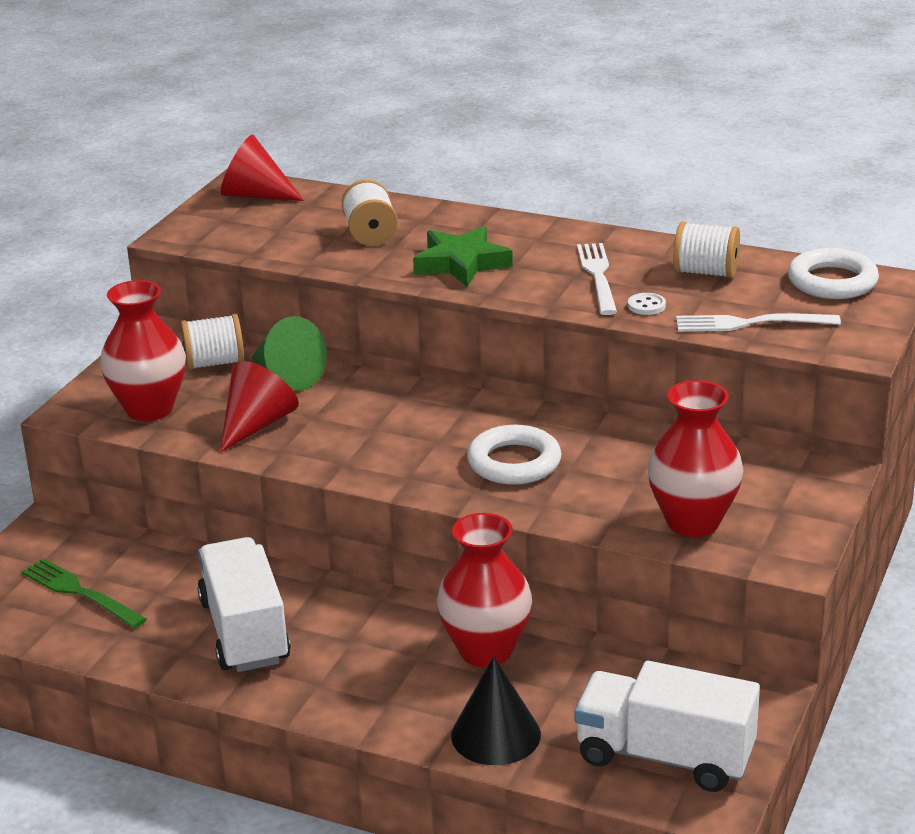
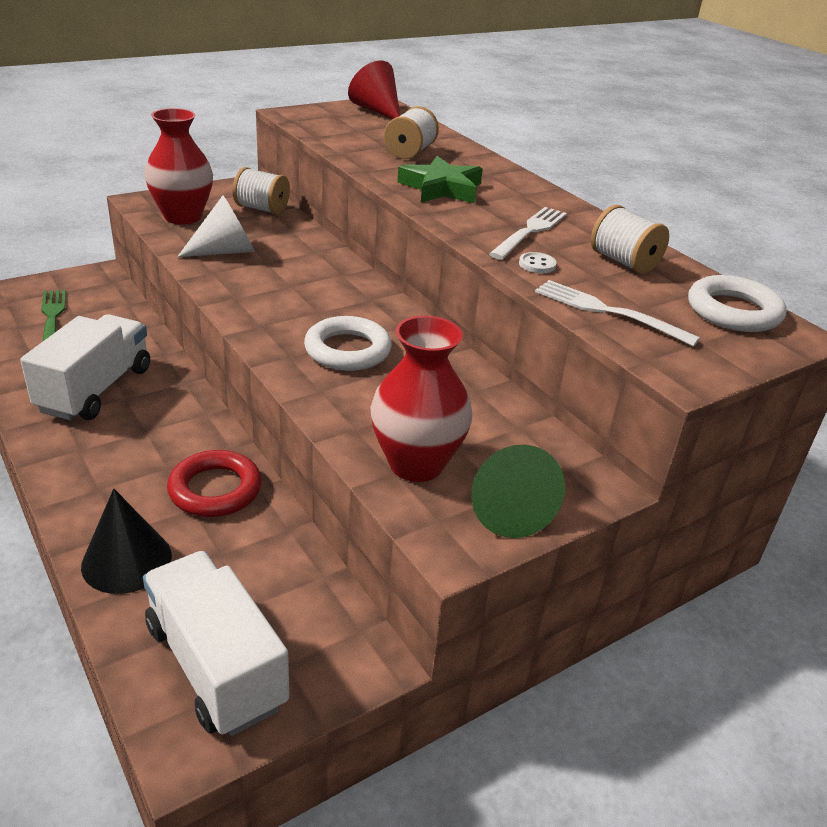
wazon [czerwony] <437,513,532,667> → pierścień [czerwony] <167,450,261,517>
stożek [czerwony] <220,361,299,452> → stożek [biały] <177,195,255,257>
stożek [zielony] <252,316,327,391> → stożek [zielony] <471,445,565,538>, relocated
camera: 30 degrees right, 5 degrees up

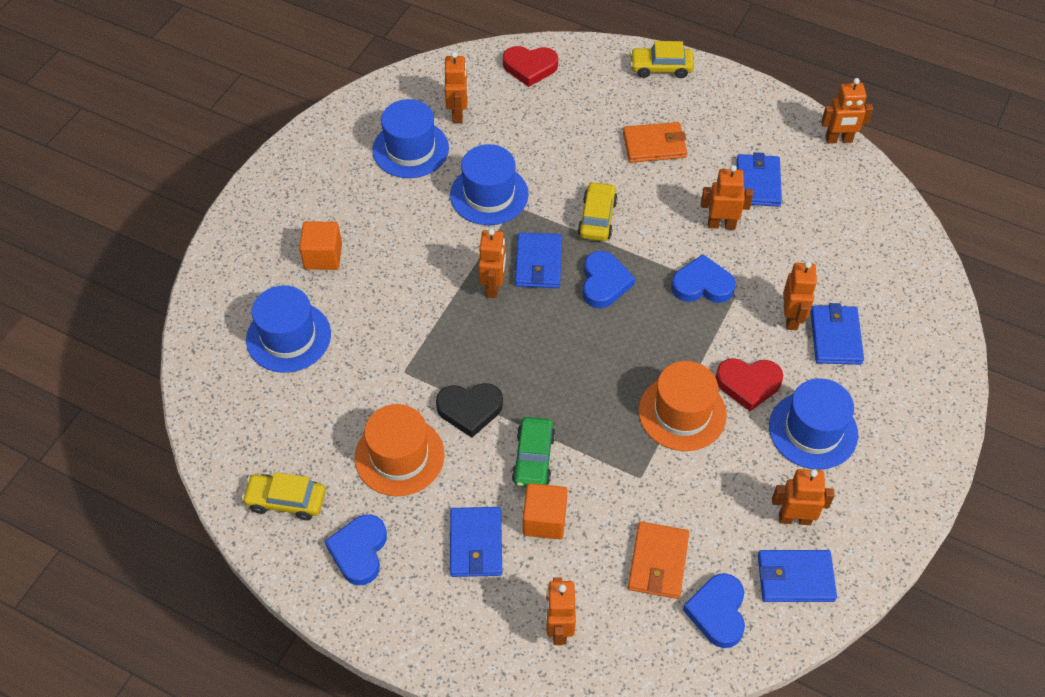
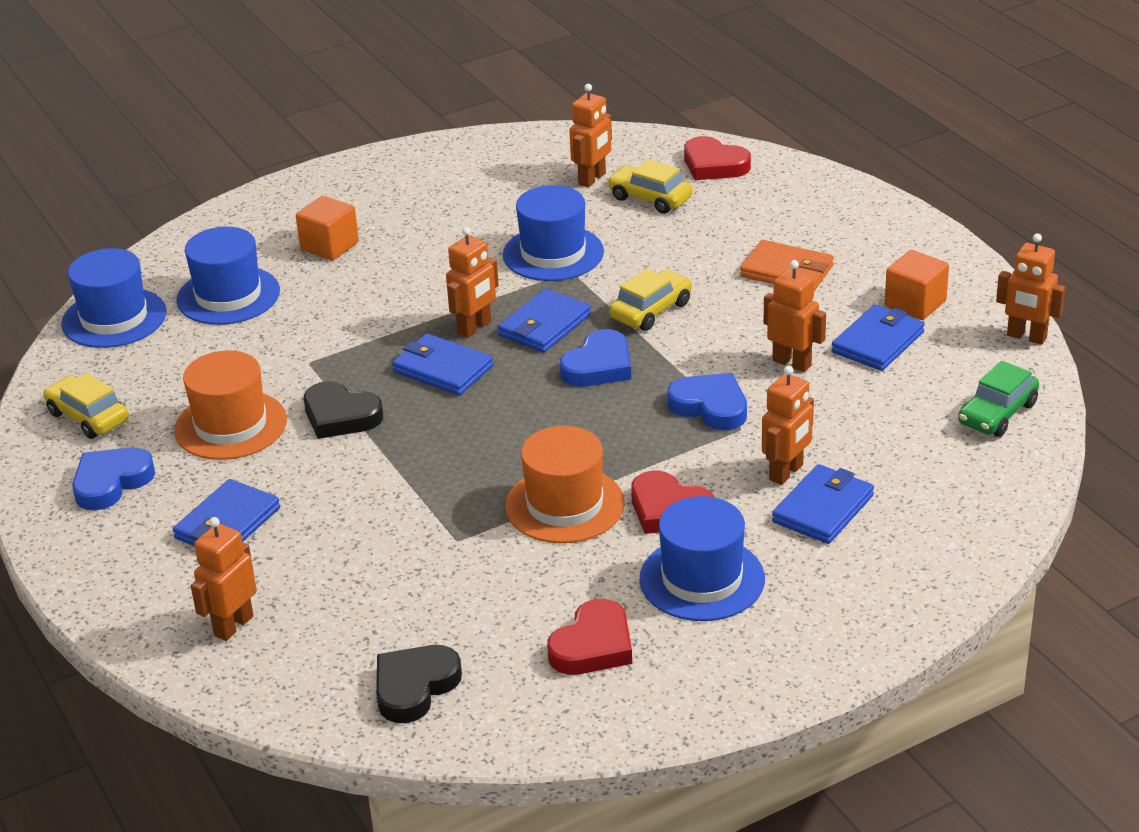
kapelusz [niebieski] <372,99,449,178> → kapelusz [niebieski] <61,248,167,348>, relocated
serce [niebieski] <683,573,745,648> → serce [czarny] <376,645,462,723>
portfel [niebieski] <758,550,837,602> → portfel [niebieski] <392,333,493,395>, relocated
robot [pomarańczowy] <772,469,835,525> → serce [czerwony] <547,599,632,675>
samochód [żółty] <630,41,694,78> → samochód [żółty] <607,159,693,214>, relocated
sześcian [pomarańczowy] <523,483,568,539> → sześcian [pomarańczowy] <885,250,949,320>, relocated
samochód [zielony] <512,417,555,488> → samochód [zielony] <958,361,1039,437>, relocated
portfel [pomarańczowy] <628,522,689,599> → -
camera: 35 degrees right, 20 degrees down

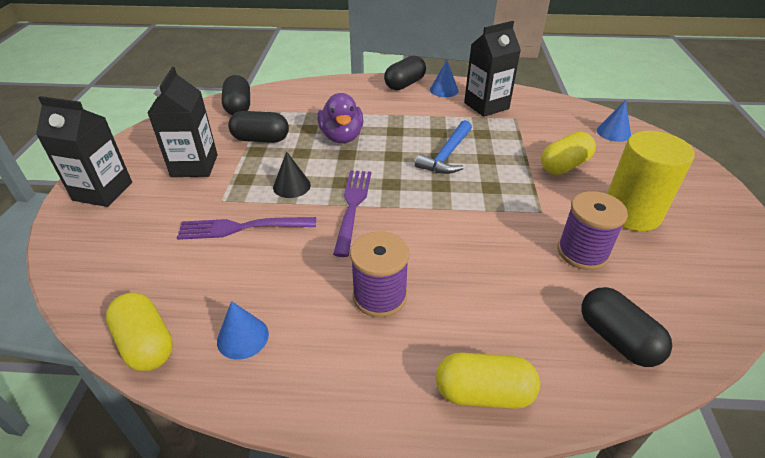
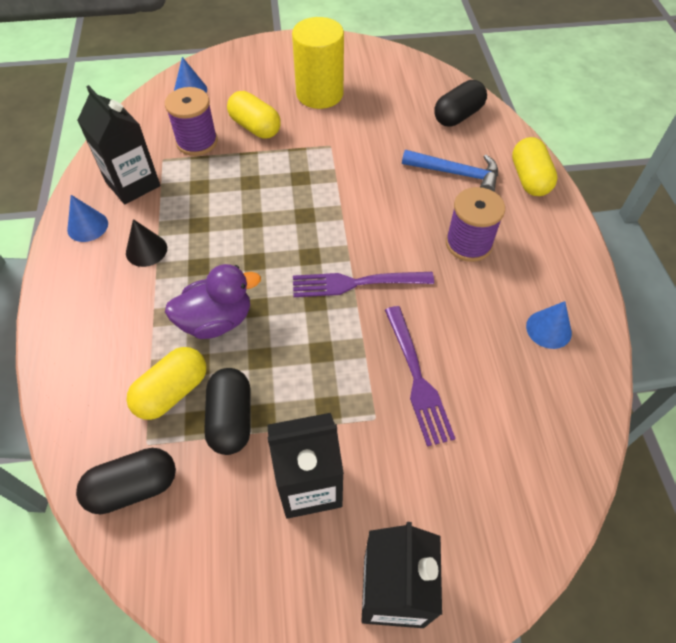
stożek [czarny] <273,151,311,198> → stożek [czarny] <126,219,167,267>, relocated
kapsułka [żółty] <105,292,173,371> → kapsułka [żółty] <126,347,206,420>, relocated
szpulka [fioletowy] <557,191,628,270> → szpulka [fioletowy] <165,87,218,156>, relocated
młotek [niebieski] <415,120,472,174> → młotek [niebieski] <402,150,498,192>, relocated
kapsułka [czarny] <384,55,426,90> → -
camera: 100 degrees left, 15 degrees up

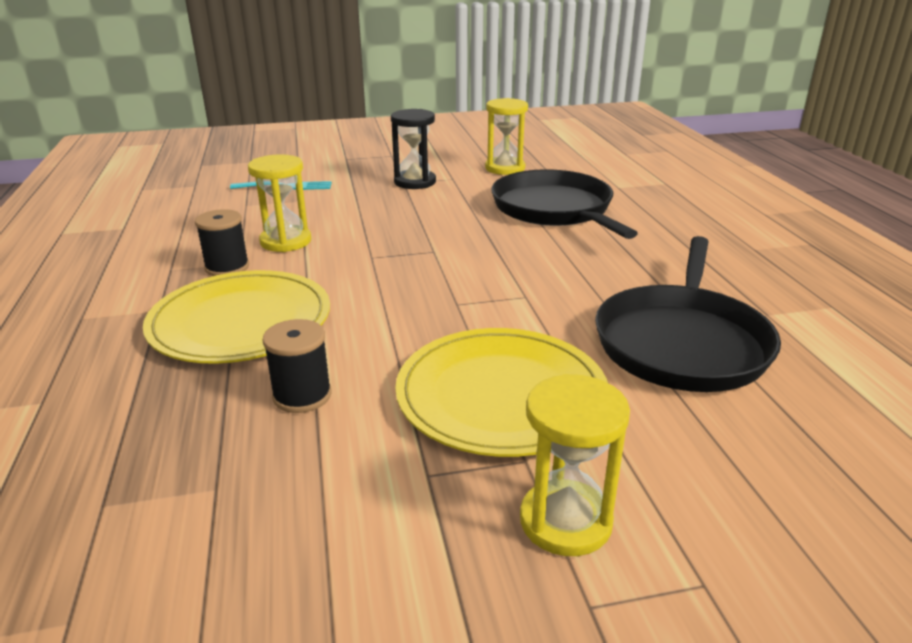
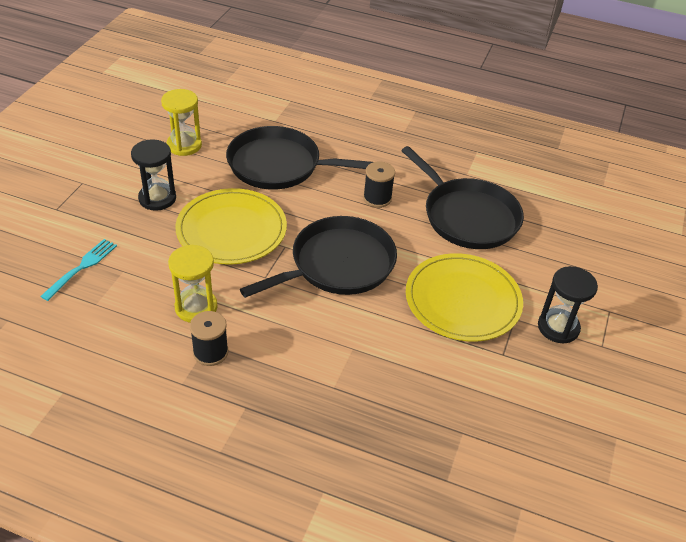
talerz [żółty] <143,270,330,364> → talerz [żółty] <175,188,287,265>, relocated
- → patelnia [czarny] <240,216,397,298>
szpulka [czarny] <262,319,331,413> → szpulka [czarny] <363,162,395,208>, relocated
klepsydra [żółty] <520,374,630,556> → klepsydra [czarny] <538,266,598,344>
camera: 60 degrees left, 15 degrees up

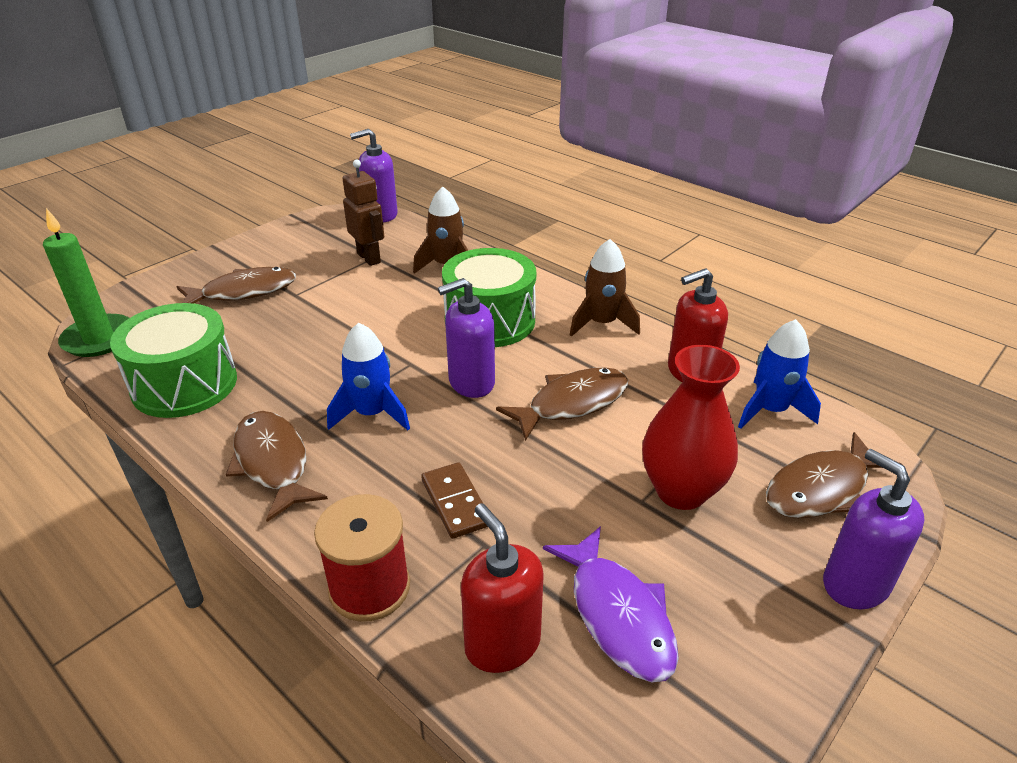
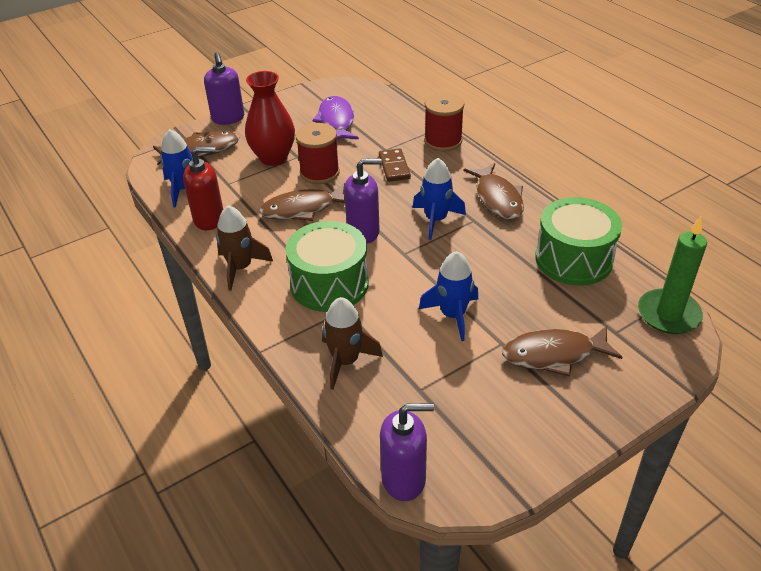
- → szpulka [czerwony] <295,123,340,184>
- → rakieta [niebieski] <419,251,478,341>
robot [brązowy] <342,160,384,266> → -
dozownik mydła [czerwony] <461,503,544,673> → -
camera: 165 degrees left, 5 degrees up

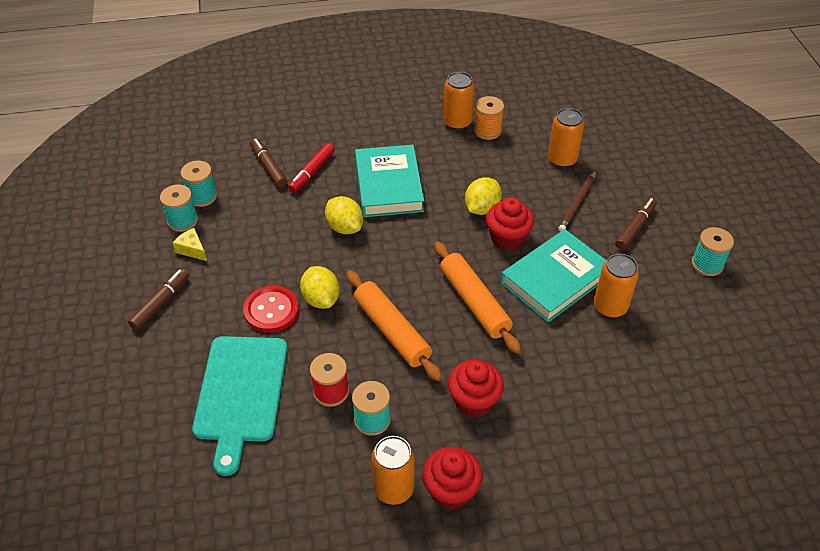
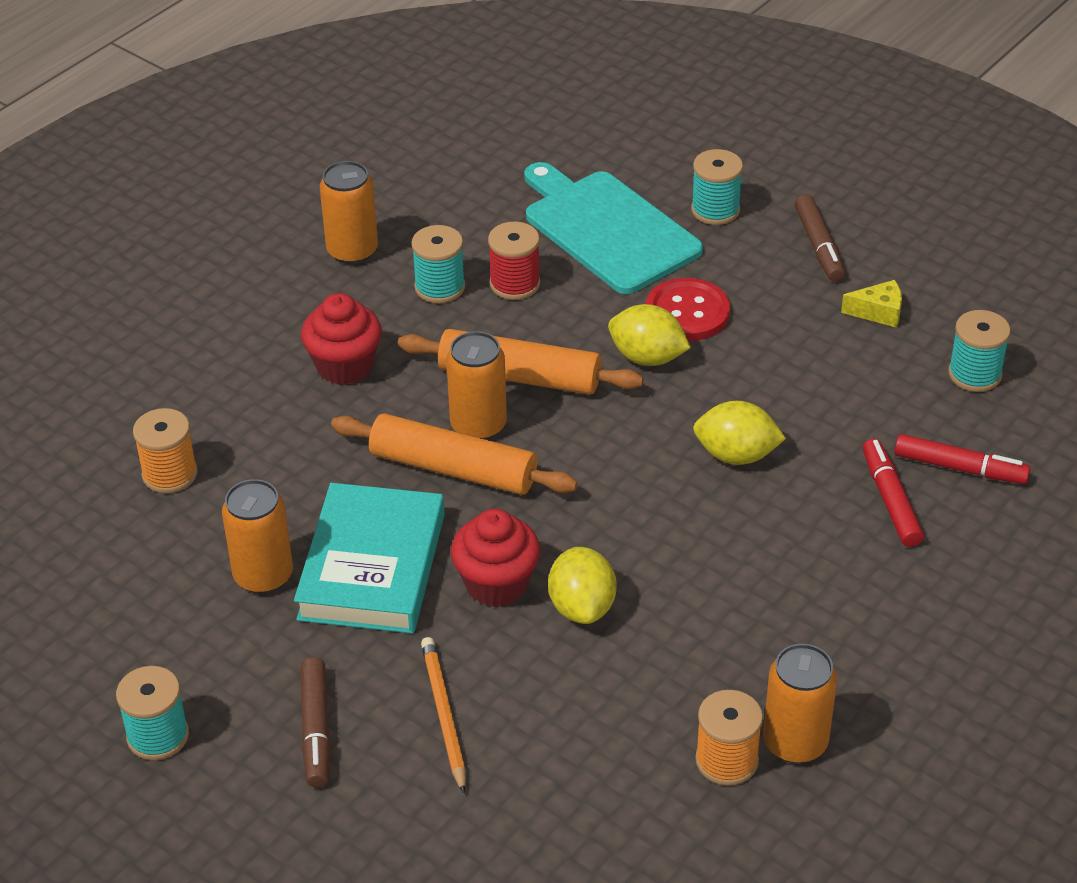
- → szpulka [pomarańczowy] <133,408,197,493>
ołówek [brązowy] <558,171,596,232> → ołówek [pomarańczowy] <421,637,466,793>
puszka [pomarańczowy] <548,108,585,168> → puszka [pomarańczowy] <446,331,507,440>, relocated
szpulka [turkusowy] <160,185,198,232> → szpulka [turkusowy] <691,149,743,225>, relocated
flamaster [brązowy] <250,138,287,187> → flamaster [czerwony] <894,434,1031,484>
książka [turkusowy] <355,145,424,217> → -
muffinka [czerwony] <422,447,483,510> → -
camera: 140 degrees right, 5 degrees down

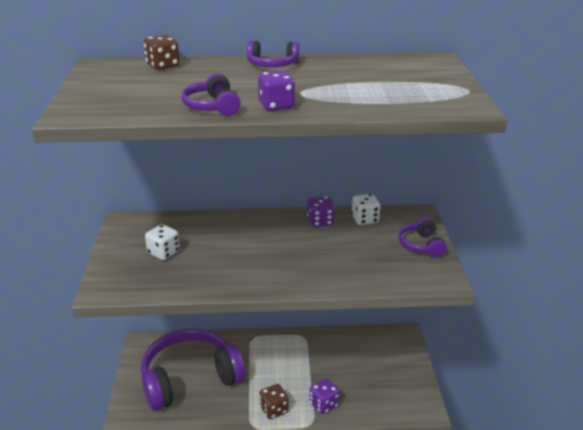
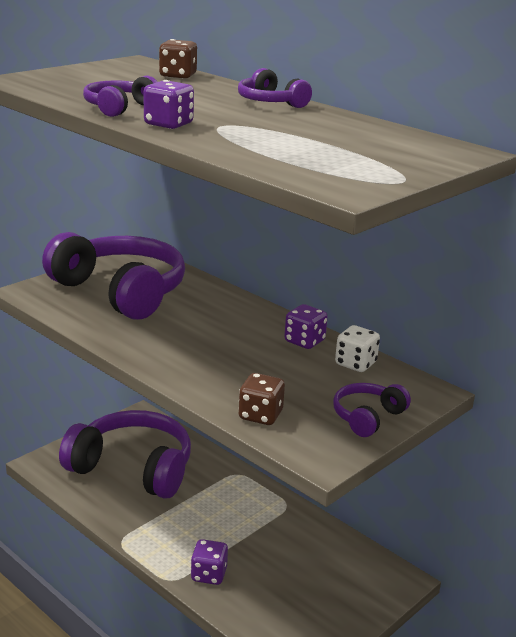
kostka do gry [biały] <145,224,180,260> → słuchawki [fioletowy] <42,232,185,320>
kostka do gry [brązowy] <259,384,288,419> → kostka do gry [brązowy] <238,373,285,425>, relocated
camera: 45 degrees right, 5 degrees down

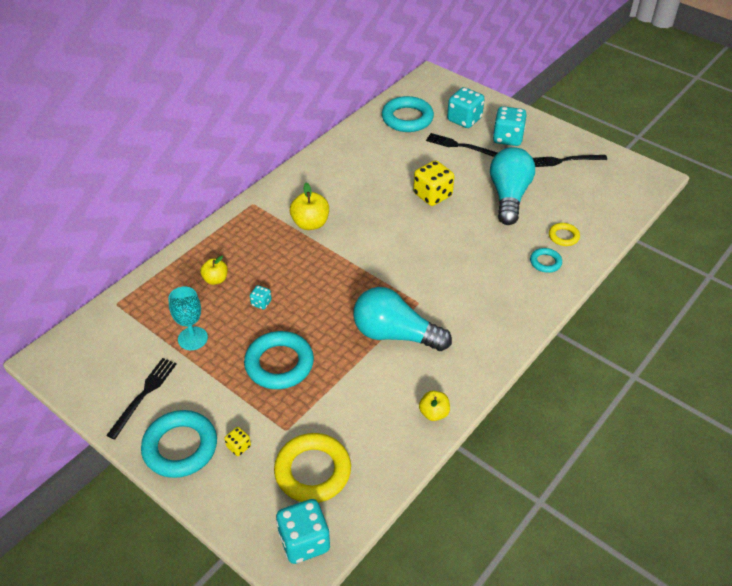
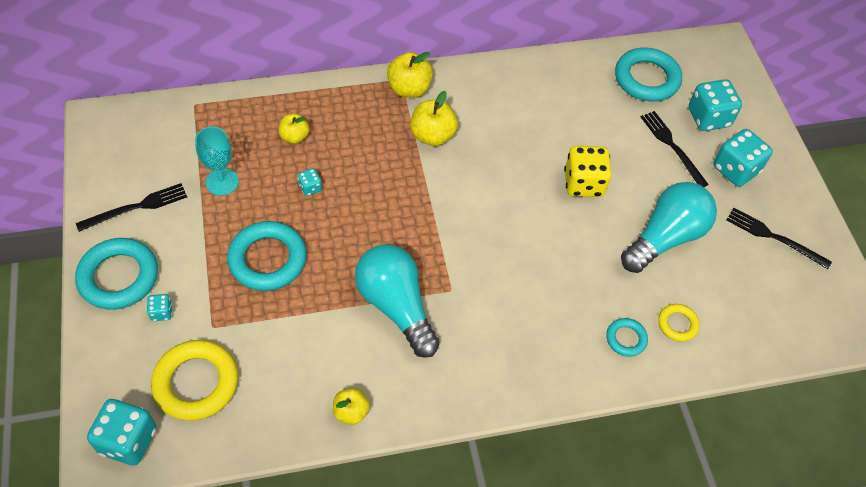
kostka do gry [żółty] <224,427,251,456> → kostka do gry [turkusowy] <147,294,172,321>
- → jabłko [żółty] <387,52,433,98>
camera: 35 degrees right, 10 degrees up

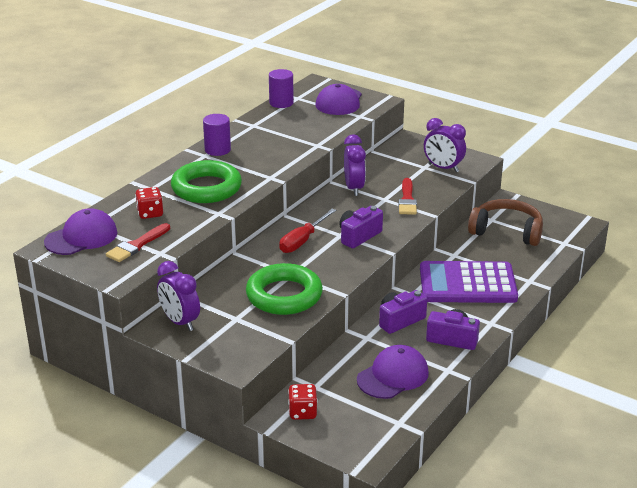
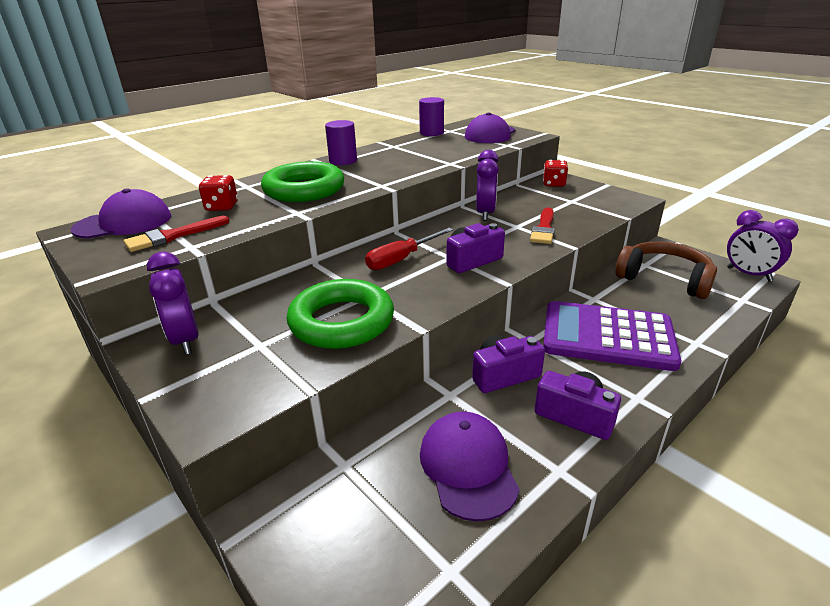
czapka [fioletowy] <357,345,429,399> → czapka [fioletowy] <420,411,520,522>, 75 degrees counterclockwise
kostka do gry [czerwony] <288,384,318,420> → kostka do gry [czerwony] <543,160,568,187>, relocated
budzik [fioletowy] <424,118,466,172> → budzik [fioletowy] <727,210,799,281>, relocated
camera: 15 degrees right, 0 degrees up

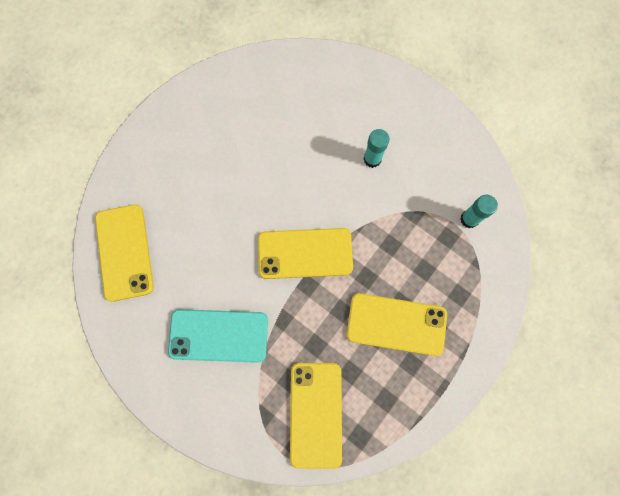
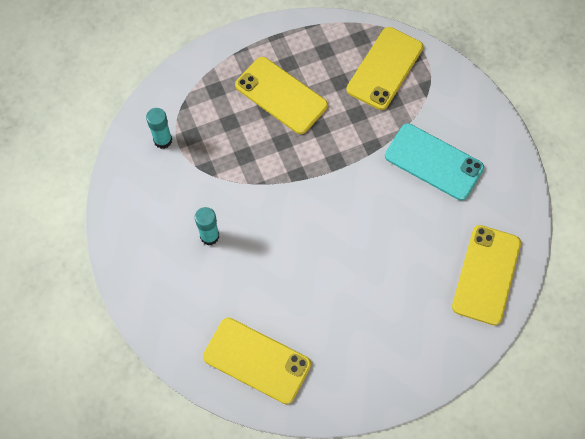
telefon [żółty] <258,228,353,279> → telefon [żółty] <203,318,311,404>, relocated
camera: 150 degrees left, 10 degrees down

